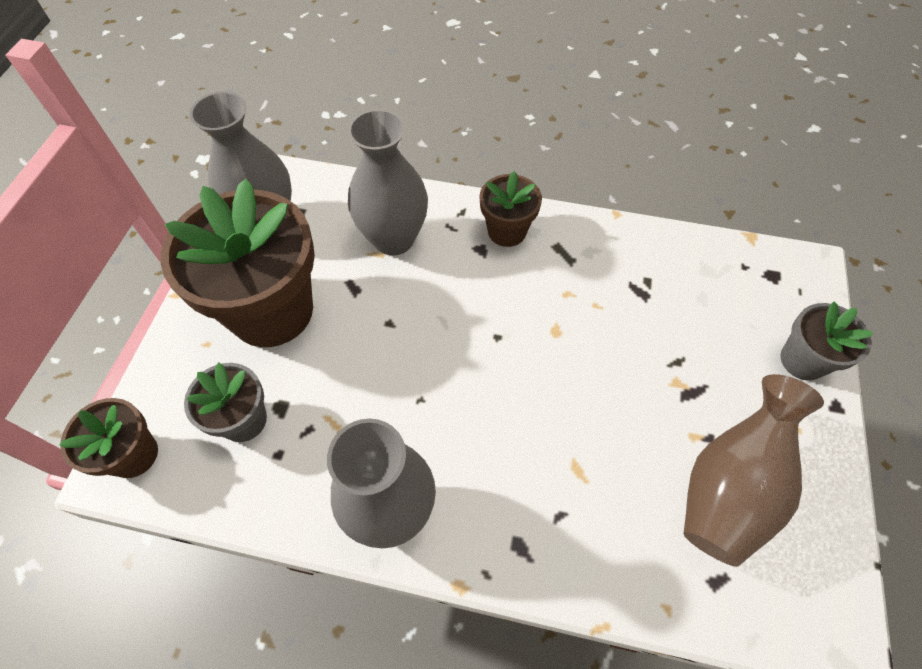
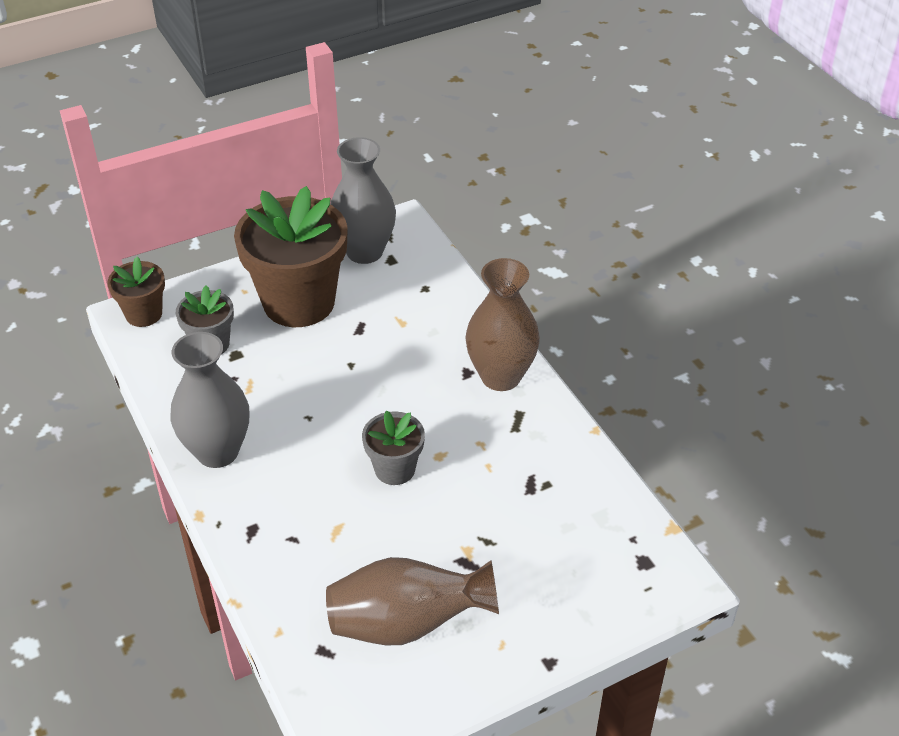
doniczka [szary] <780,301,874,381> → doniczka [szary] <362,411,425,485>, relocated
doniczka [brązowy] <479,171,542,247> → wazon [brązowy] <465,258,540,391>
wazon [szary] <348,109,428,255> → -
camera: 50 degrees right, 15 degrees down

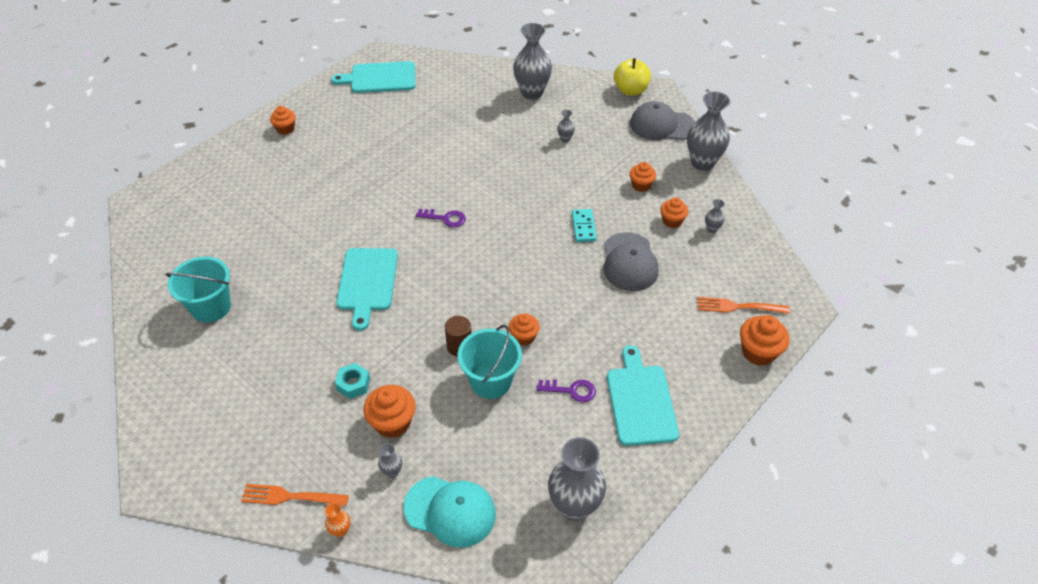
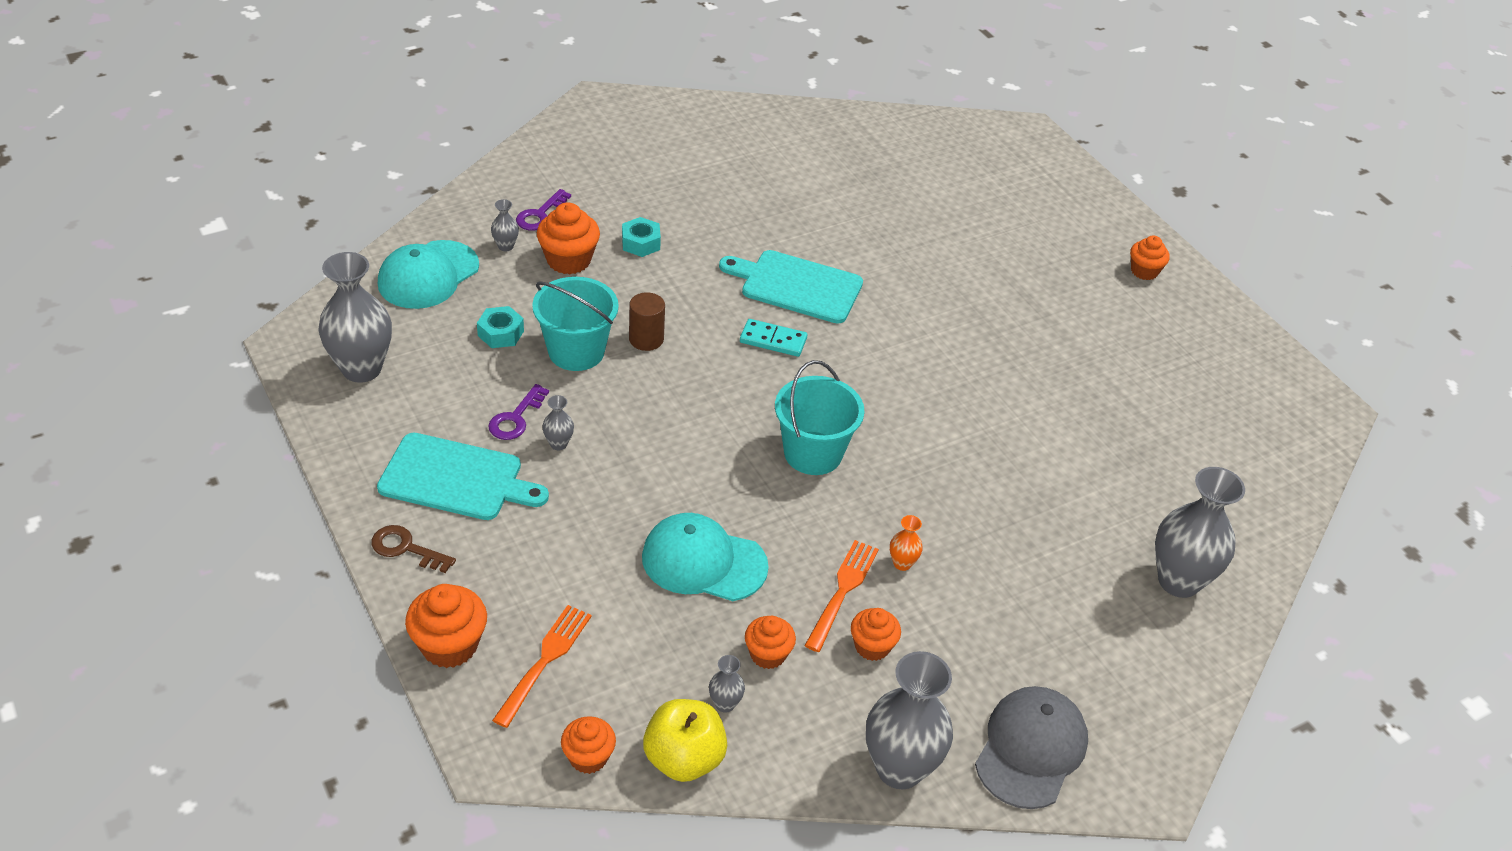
- → klucz [brązowy] <371,525,456,573>
- → nakrętka [turkusowy] <477,306,524,348>
klucz [fioletowy] <416,209,466,227> → klucz [fioletowy] <516,189,571,231>, relocated
wazon [szary] <557,110,575,142> → wazon [szary] <542,395,574,450>, relocated
muffinka [pomarańczowy] <509,313,540,346> → muffinka [pomarańczowy] <561,716,616,774>, relocated
czapka [szary] <604,232,659,291> → czapka [turkusowy] <642,513,769,601>
jabłko [żółty] <614,58,651,96> → jabłko [żółty] <643,699,727,782>, relocated
kostka domina [turkusowy] <572,209,597,242> → kostka domina [turkusowy] <740,319,807,357>, relocated
wiadro [turkusowy] <166,257,231,323> → wiadro [turkusowy] <775,360,865,475>, relocated
widelec [pomarańczowy] <241,484,349,506> → widelec [pomarańczowy] <804,540,879,652>, relocated
wazon [pomarańczowy] <325,503,350,537> → wazon [pomarańczowy] <890,515,923,571>, relocated
deska do krojenia [turkusowy] <331,61,415,93> → -
camera: 105 degrees right, 5 degrees down

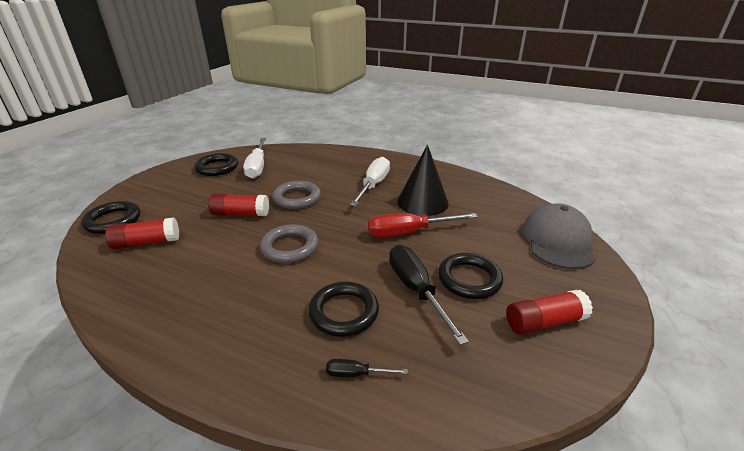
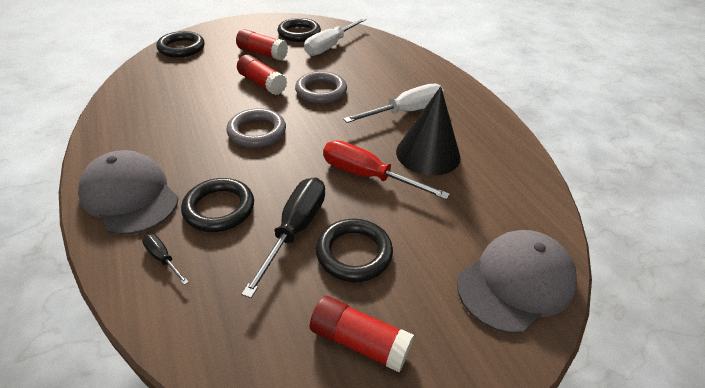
- → czapka [szary] <78,150,179,235>
klej w sztyfcie [czerwony] <105,217,179,249> → klej w sztyfcie [czerwony] <236,29,288,60>, relocated
camera: 40 degrees right, 10 degrees up

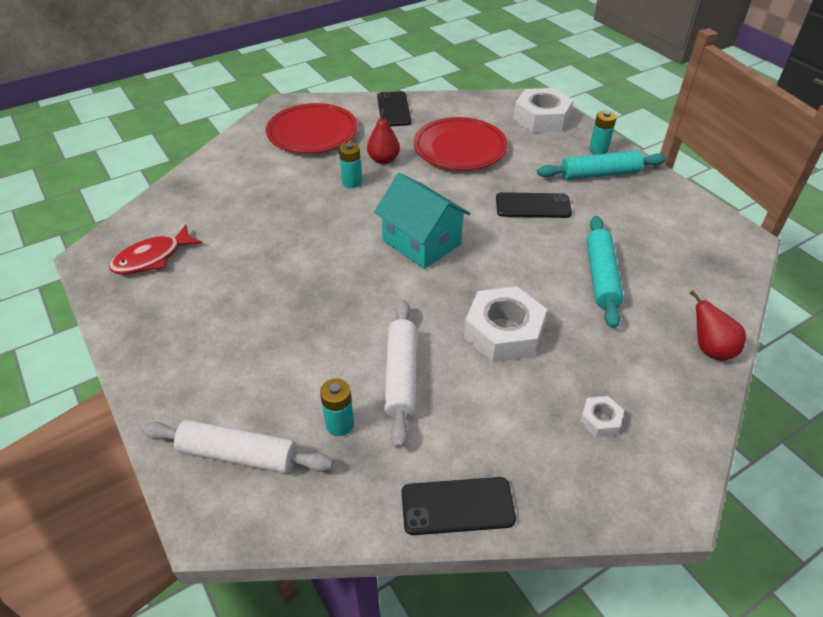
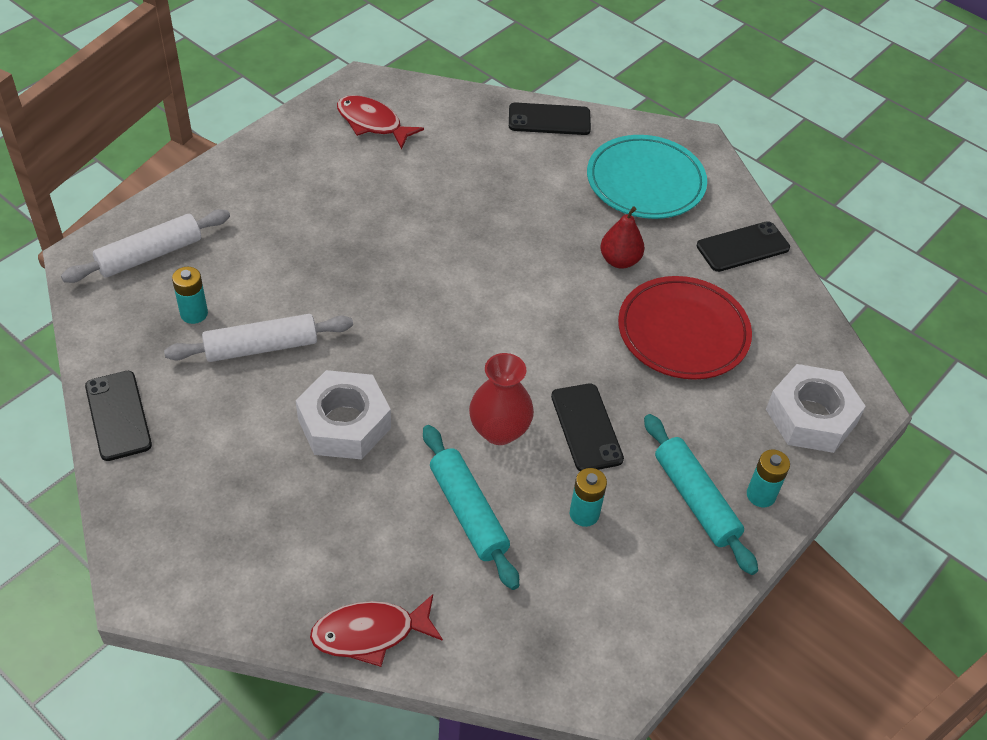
wałek do ciasta [biały] <142,420,333,473> → wałek do ciasta [biały] <61,209,230,283>, 60 degrees clockwise
gruszka [czerwony] <690,290,746,361> → ryba [czerwony] <310,594,443,667>
wałek do ciasta [turkusowy] <586,216,623,329> → wałek do ciasta [turkusowy] <423,425,519,590>, 75 degrees clockwise
- → wazon [czerwony] <469,353,534,445>
- → telefon [czarny] <509,102,591,135>
bateria [turkusowy] <339,142,362,188> → bateria [turkusowy] <570,468,607,527>, relocated
talerz [czerwony] <266,103,358,153> → talerz [turkusowy] <587,135,707,219>
domek [turkusowy] <374,173,470,269> → -
nakrętka [biały] <580,396,624,437> → -
camera: 70 degrees right, 5 degrees up

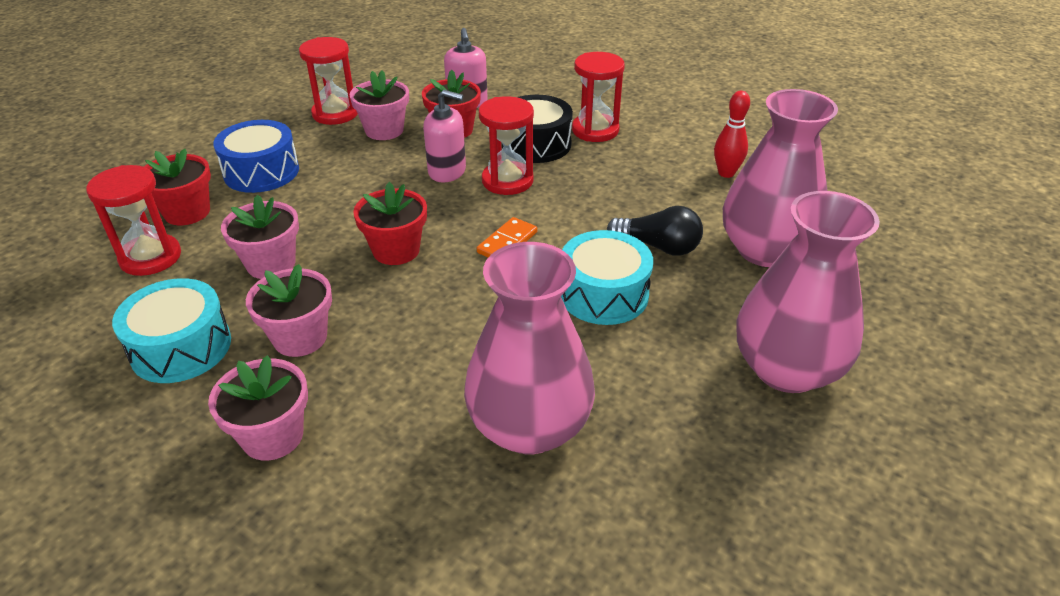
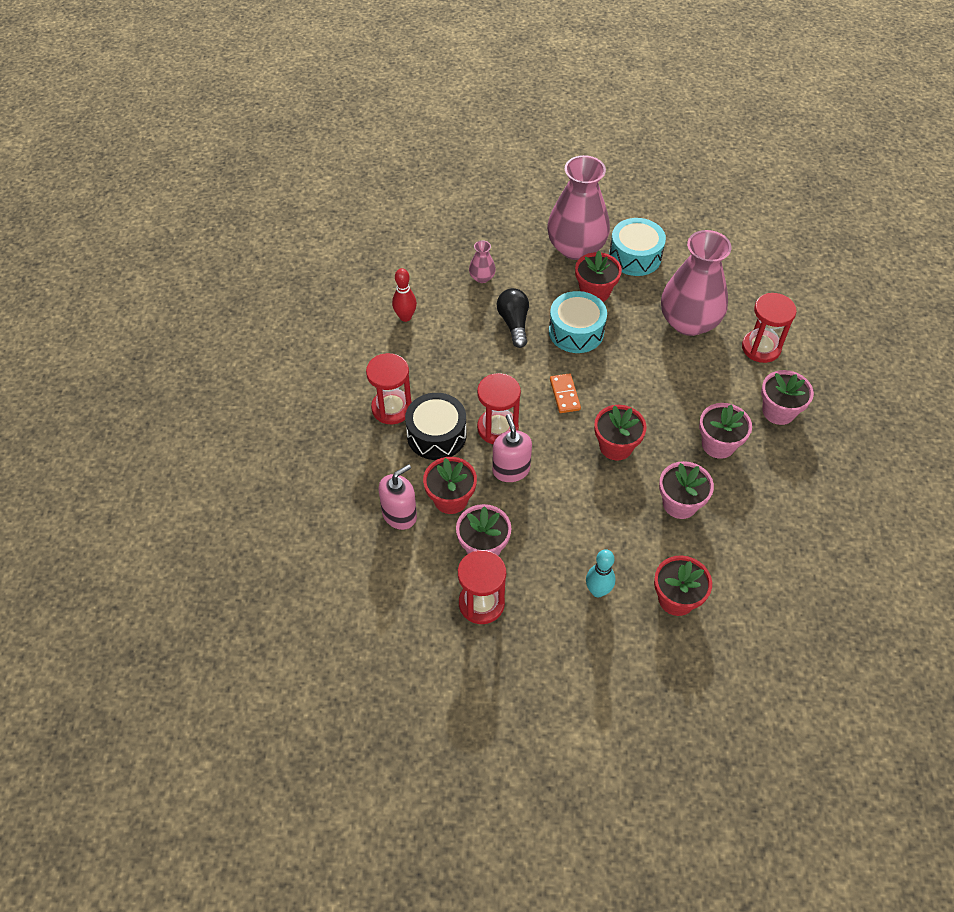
wazon [różowy] <723,89,838,267> → wazon [różowy] <469,240,496,283>, x0.42
kostka domina [pomarańczowy] <477,217,537,257> → kostka domina [pomarańczowy] <550,373,581,413>, 75 degrees clockwise
- → doniczka [czerwony] <575,251,622,302>
bęben [niebieski] <213,120,299,193> → kręgiel [turkusowy] <586,549,615,597>
bęben [turkusowy] <112,278,231,383> → bęben [turkusowy] <609,218,666,276>, relocated
klepsydra [czerwony] <86,165,181,276> → klepsydra [czerwony] <742,293,797,363>, relocated
camera: 120 degrees left, 15 degrees up

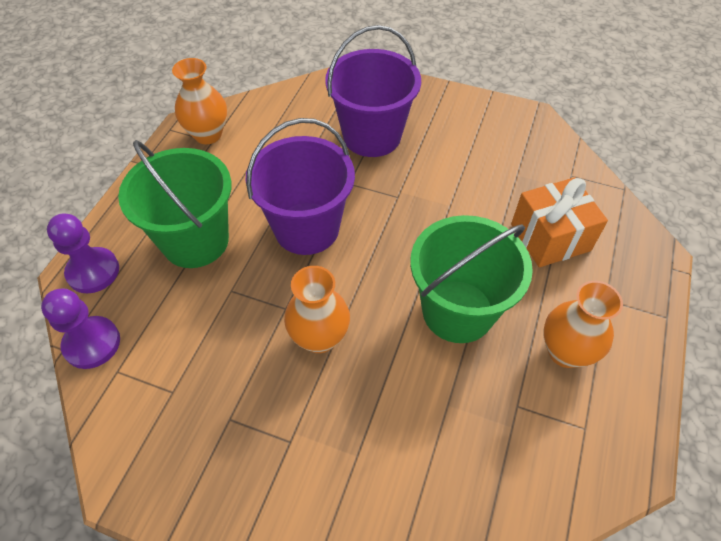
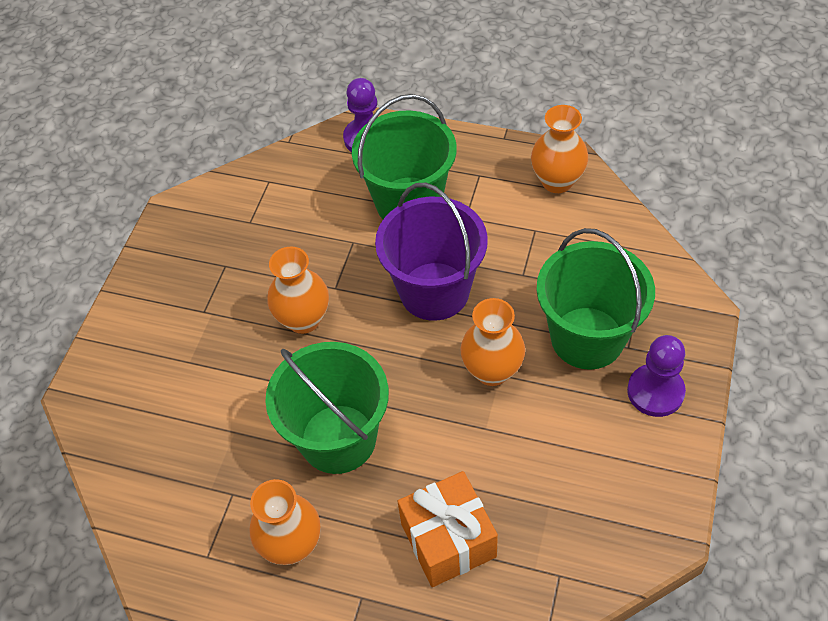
- → wazon [pomarańczowy] <460,298,525,386>
wiadro [fioletowy] <325,25,421,157> → wiadro [zielony] <536,228,655,370>
pionek [fioletowy] <41,288,120,369> → pionek [fioletowy] <627,335,686,417>, relocated
camera: 90 degrees right, 0 degrees up

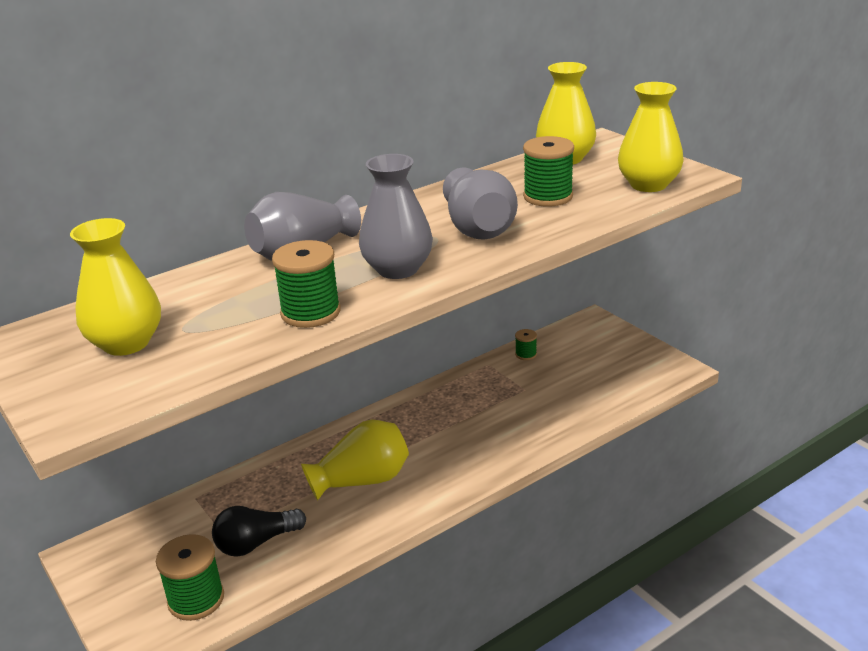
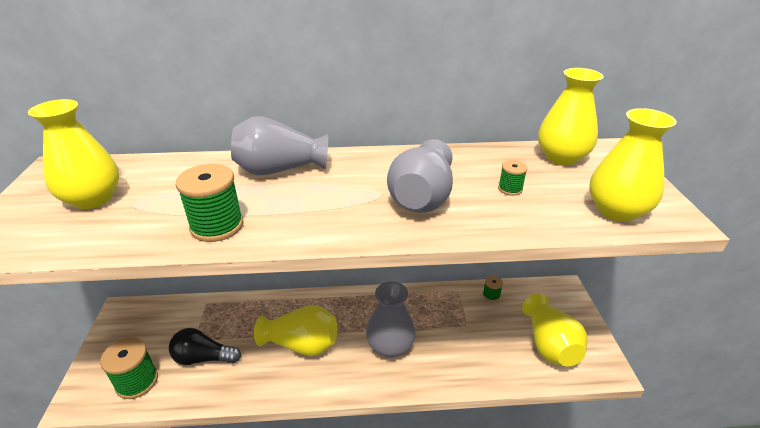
wazon [szary] <359,154,433,279> → wazon [szary] <366,282,416,358>, relocated
szpulka [zielony] <523,136,574,207> → szpulka [zielony] <498,160,528,196>, x0.52
- → wazon [żółty] <522,293,588,367>
camera: 30 degrees right, 5 degrees up

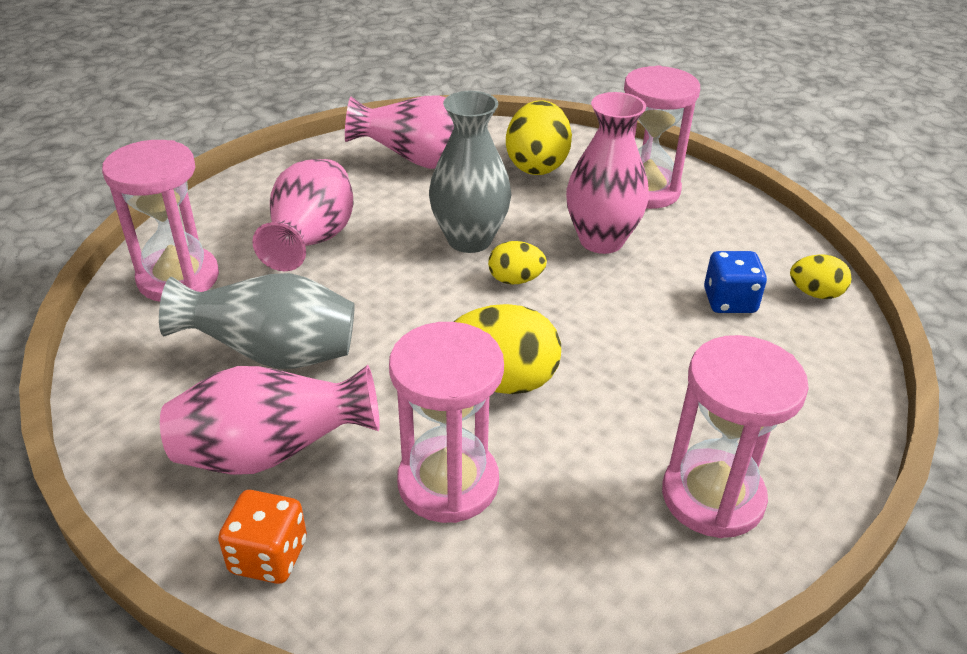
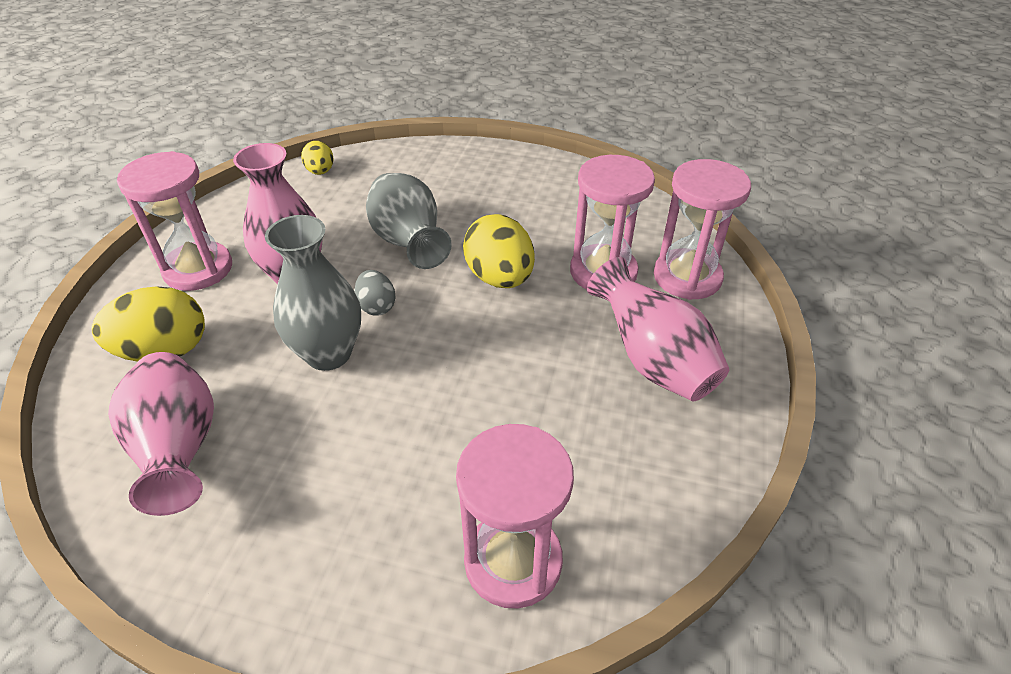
jajko [żółty] <488,241,547,284> → jajko [szary] <354,270,396,316>
wazon [szary] <159,273,355,369> → wazon [szary] <366,173,452,269>, relocated
klepsydra [różowy] <662,335,809,538> → klepsydra [różowy] <654,159,751,300>, relocated
kostka do gry [pomarańczowy] <218,490,307,584> → -
wazon [różowy] <252,159,354,271> → -
kostka do gry [niebieski] <704,251,767,313> → -
camera: 115 degrees left, 5 degrees up

